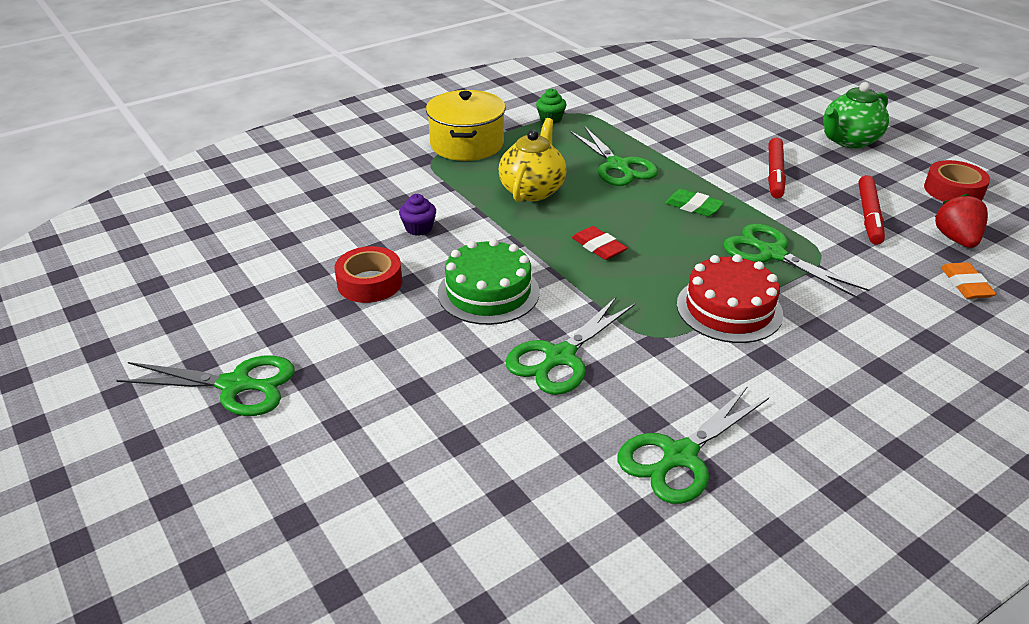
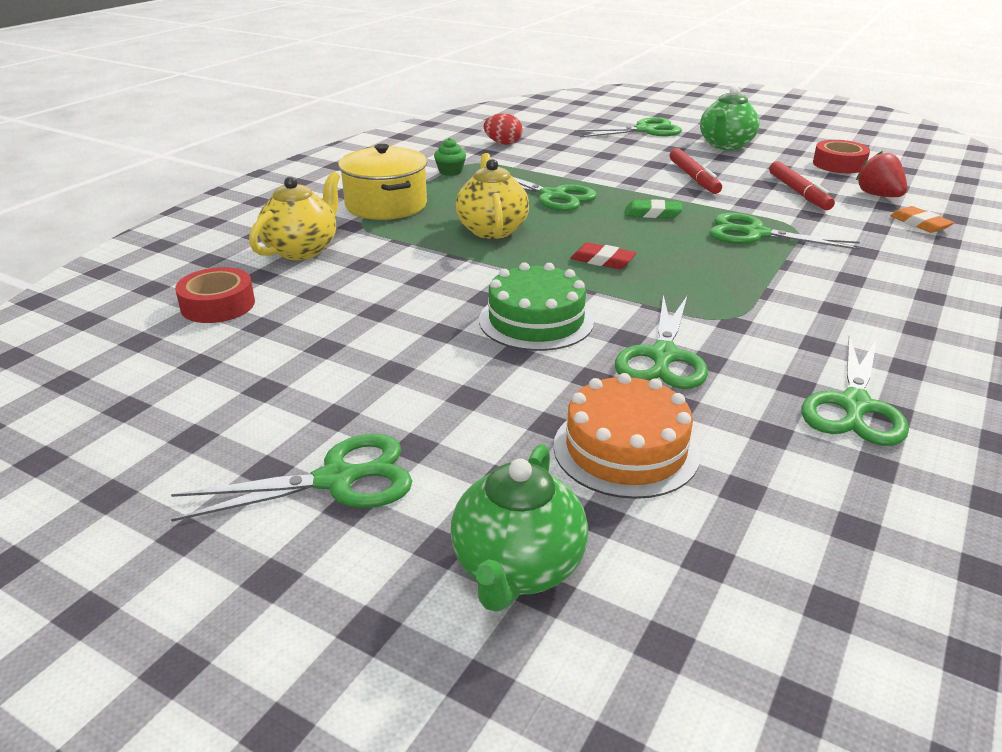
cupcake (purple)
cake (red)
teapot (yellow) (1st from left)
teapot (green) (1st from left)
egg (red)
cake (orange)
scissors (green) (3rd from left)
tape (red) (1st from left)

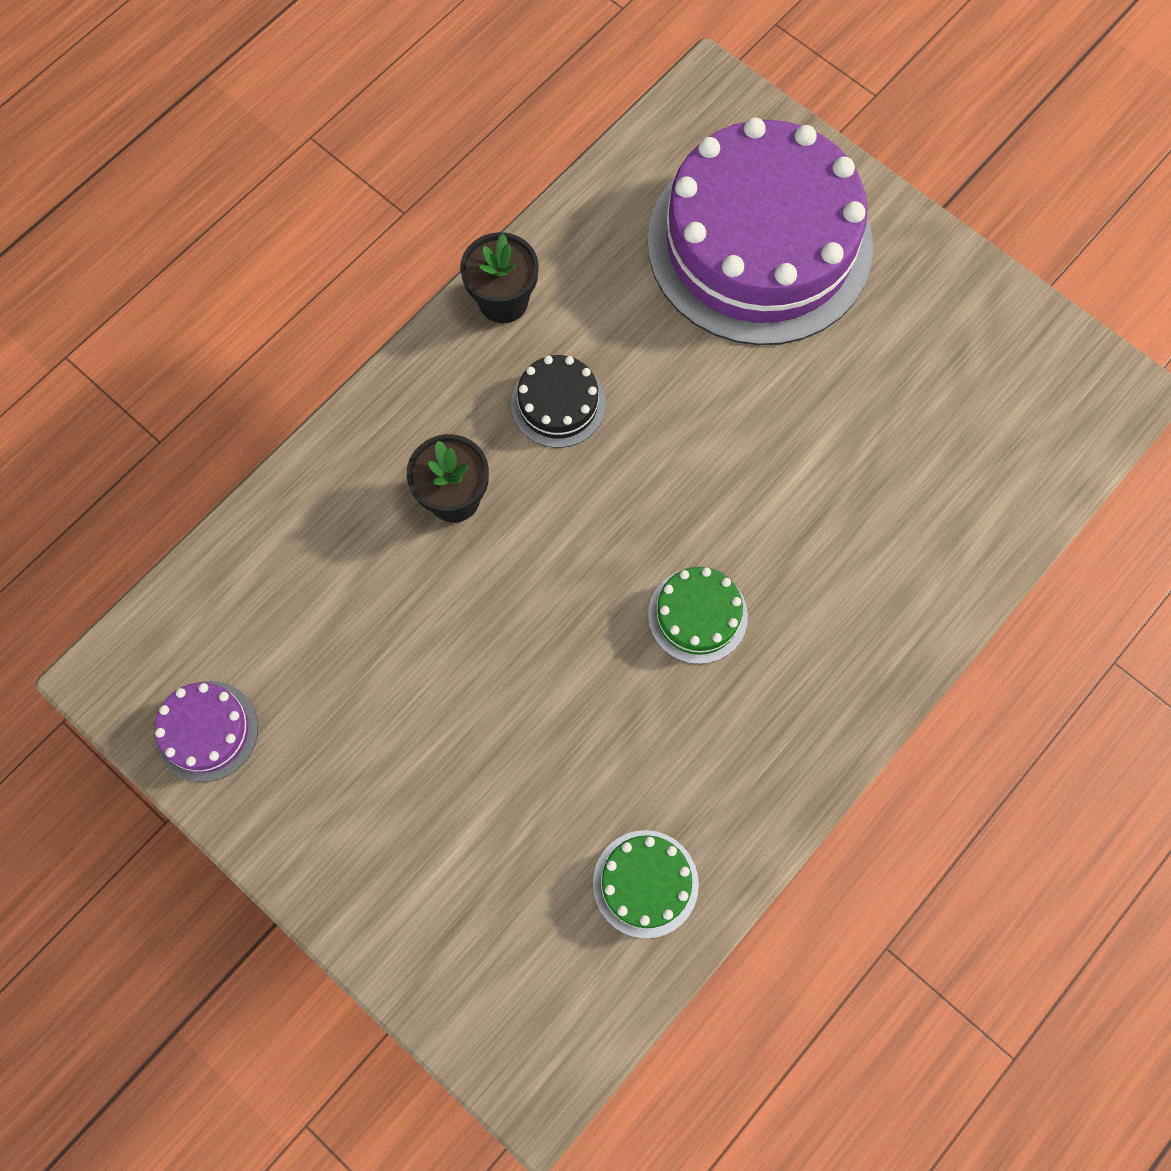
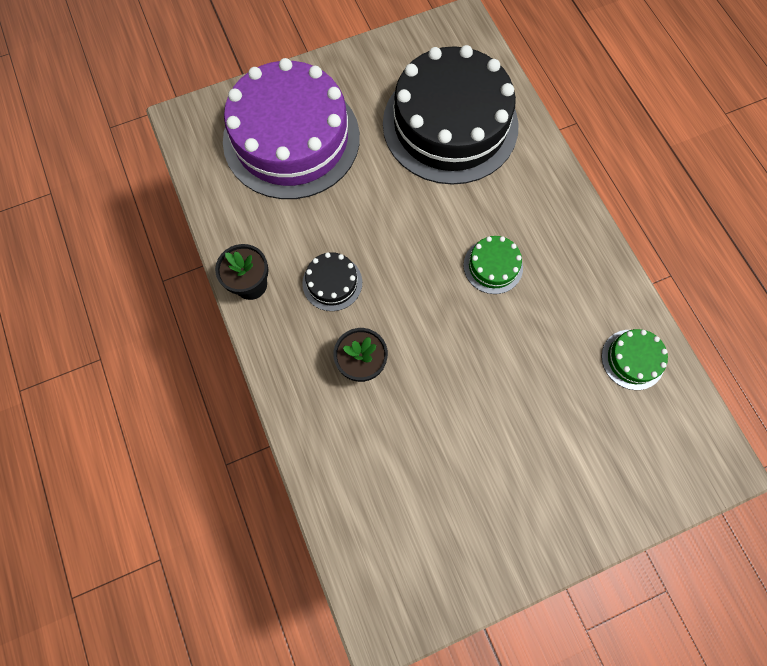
cake (purple) (1st from left in the first image)
cake (black) (2nd from left)

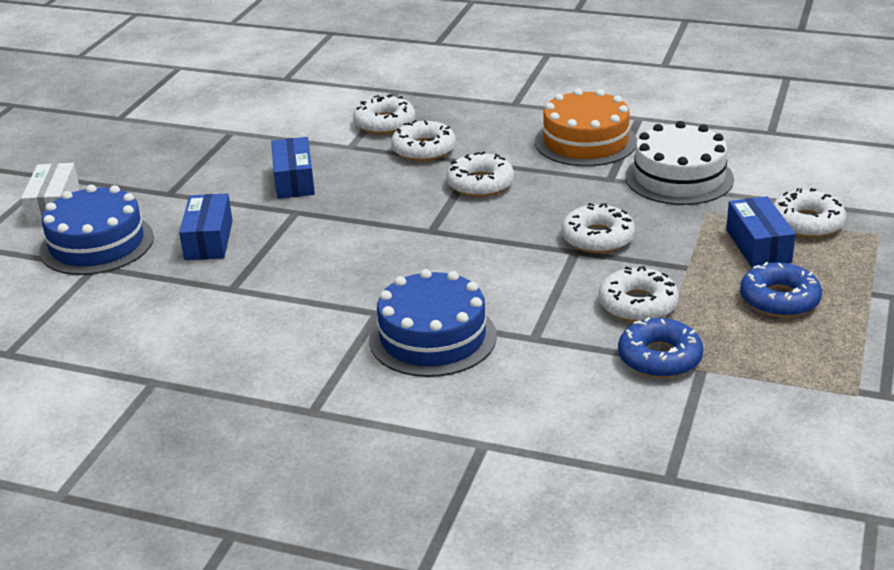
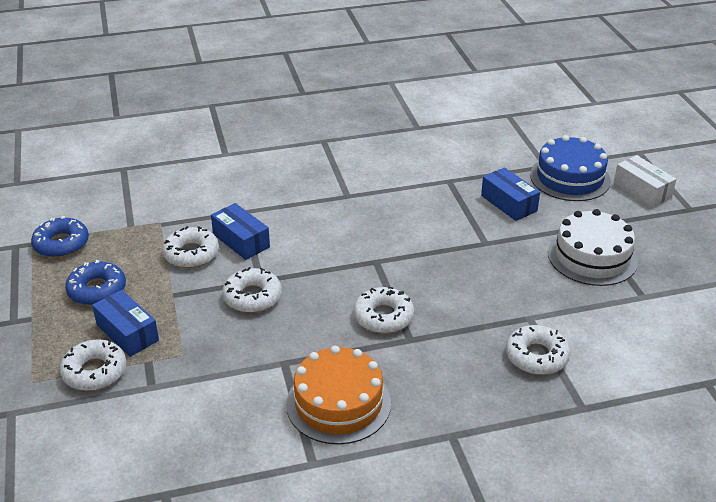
cake (blue) (2nd from left in the first image)
donut (white) (2nd from left in the first image)
box (blue) (2nd from left)
donut (blue) (1st from left)
cake (white)

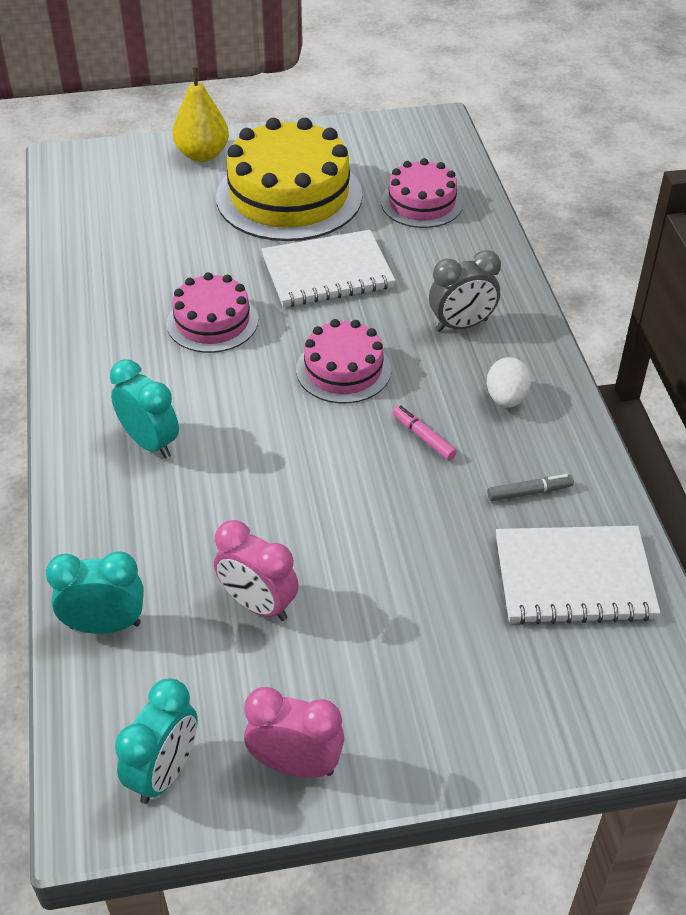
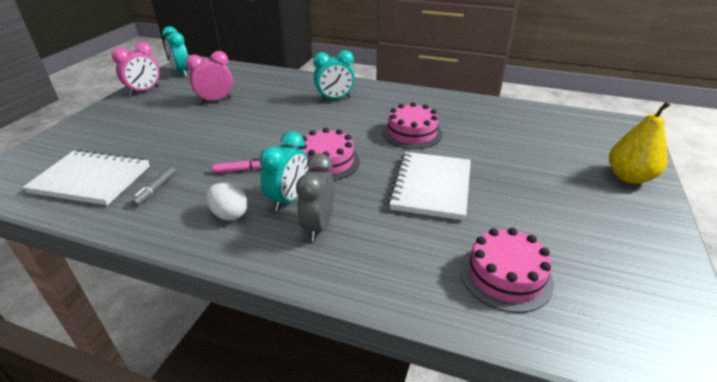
cake (yellow)
clock (turquoise) (2nd from left)
notebook (white) (1st from left)

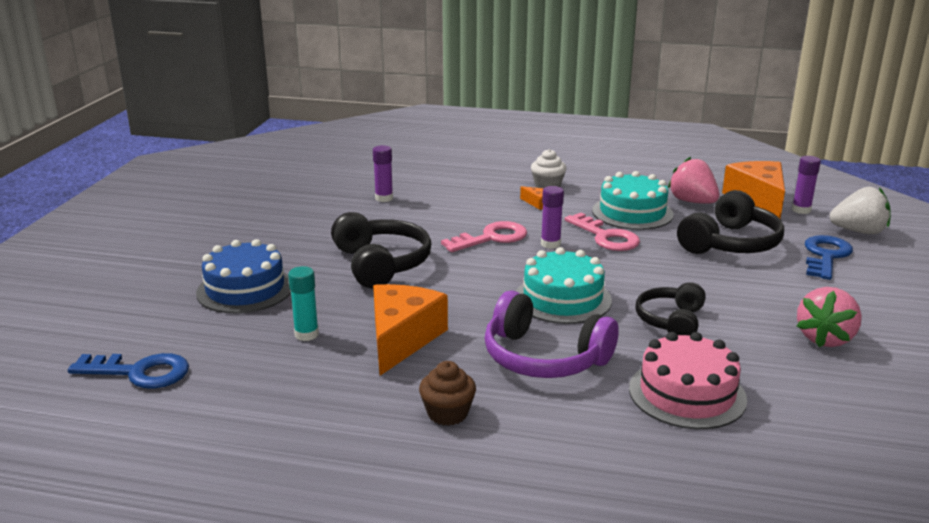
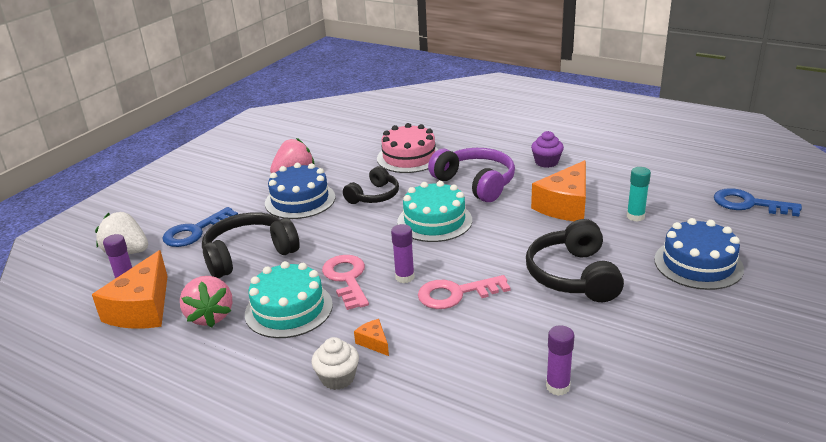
cake (blue) (1st from left)
cupcake (purple)

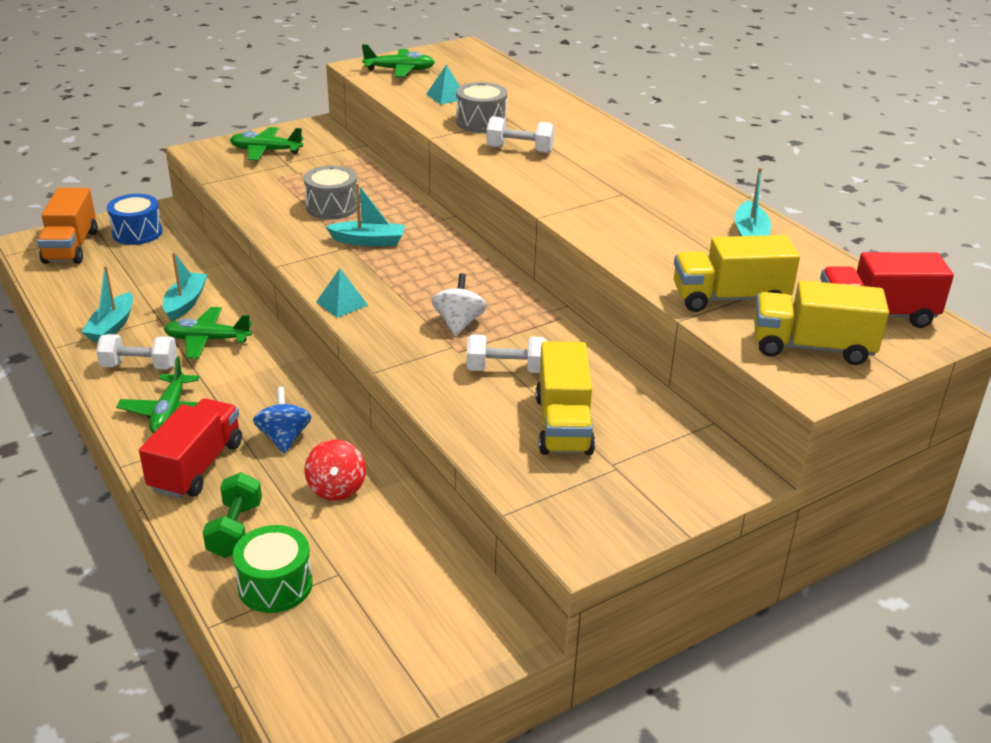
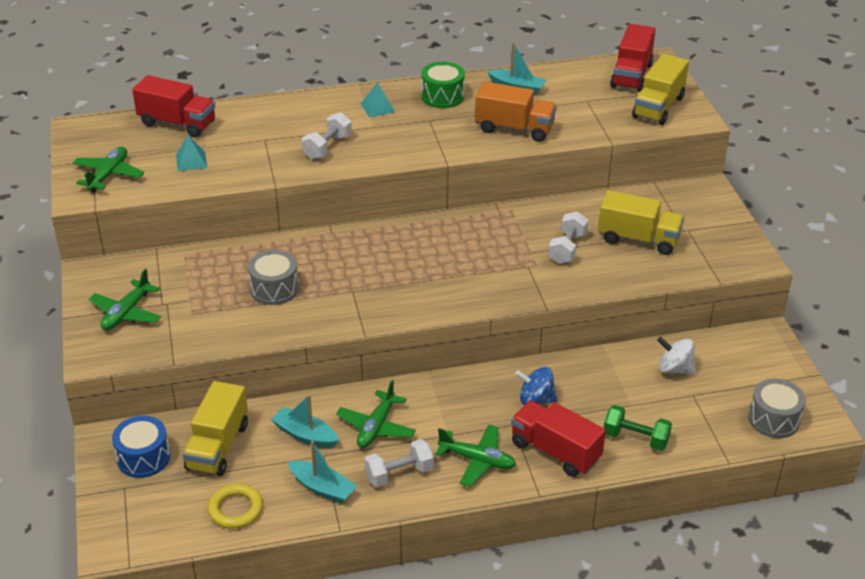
spinning top (red)
boat (turquoise) (3rd from left in the first image)
truck (red) (1st from left)
ring (yellow)
truck (orange)
drum (green)
pyramid (turquoise) (2nd from left)
spinning top (white)
drum (grey) (2nd from left)
truck (yellow) (1st from left)
dumbbell (white) (2nd from left)

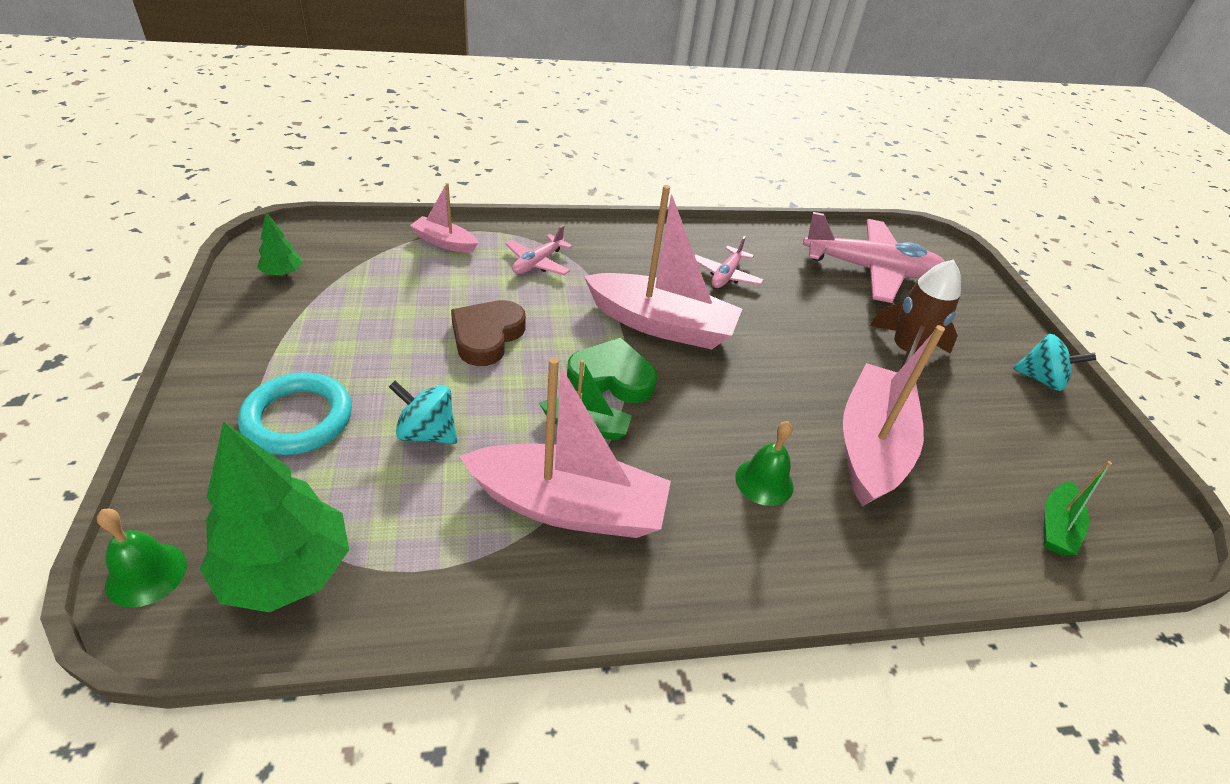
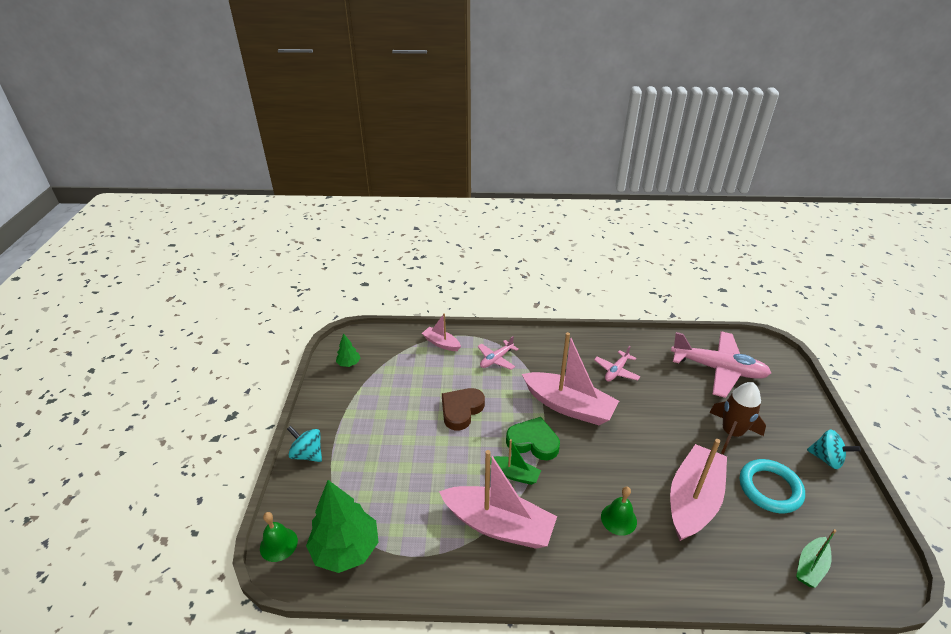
ring (turquoise)
spinning top (turquoise) (1st from left)

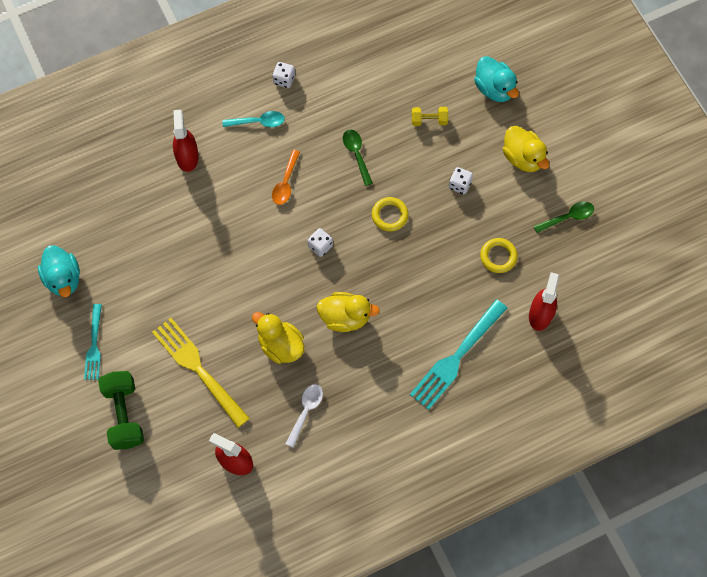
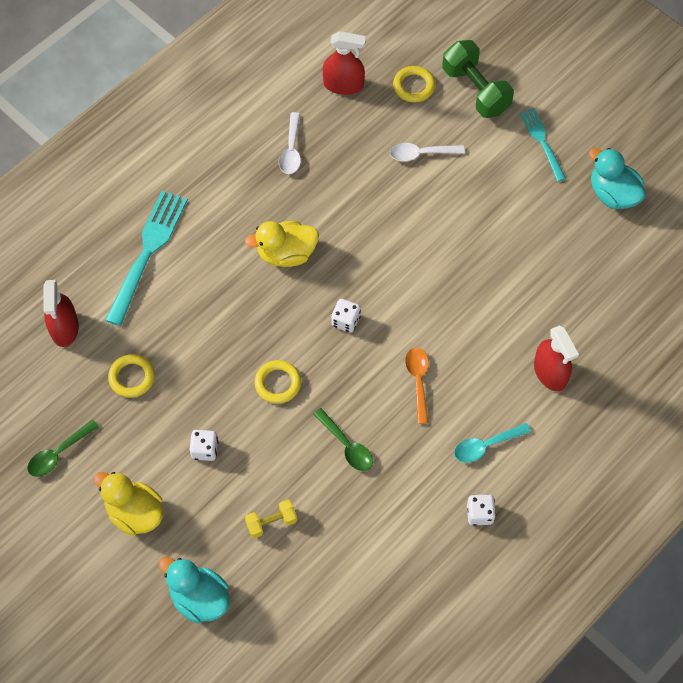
duck (yellow) (1st from left in the first image)
ring (yellow) (3rd from left)
spoon (white) (2nd from left)

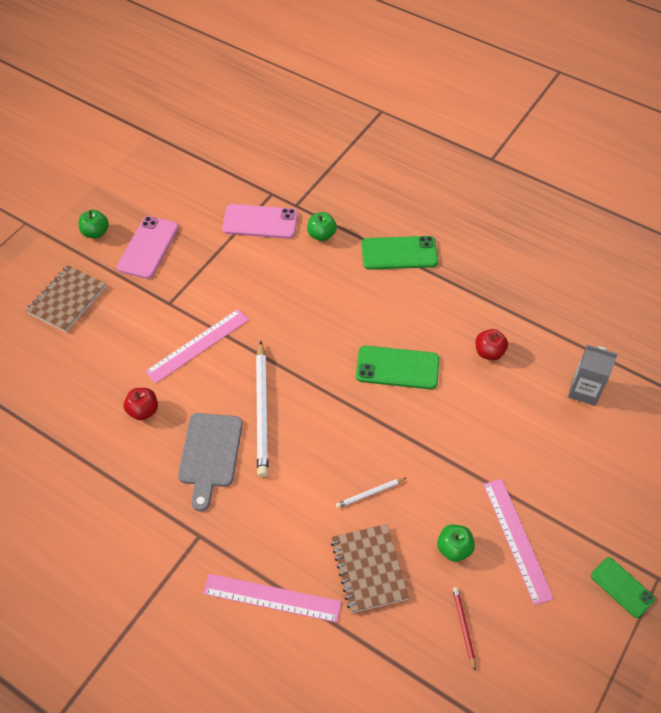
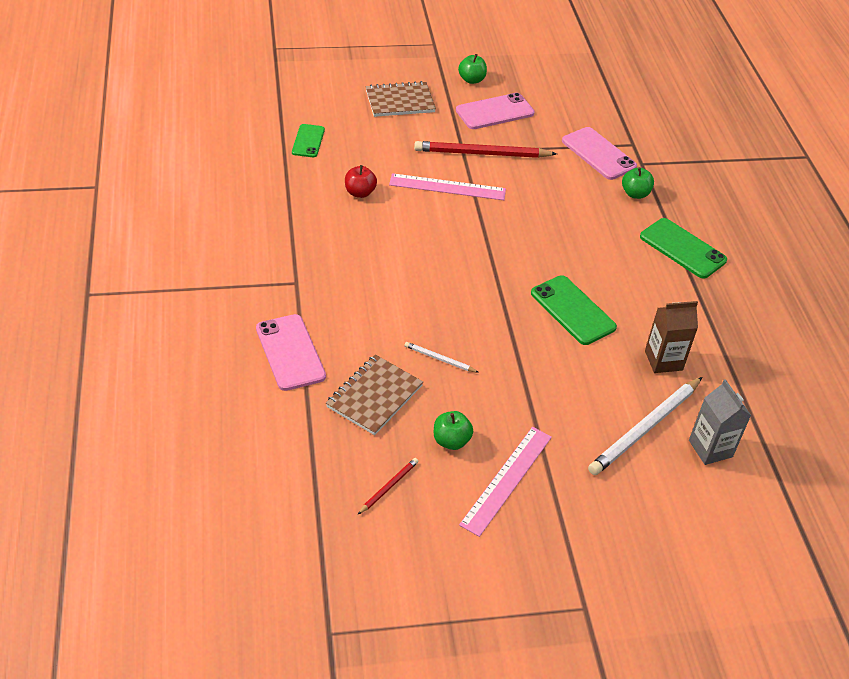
cutting board (grey)
pencil (red) (2nd from left)
pencil (white) (2nd from left)
phone (green) (1st from left)
phone (pink) (1st from left)
carton (brown)

